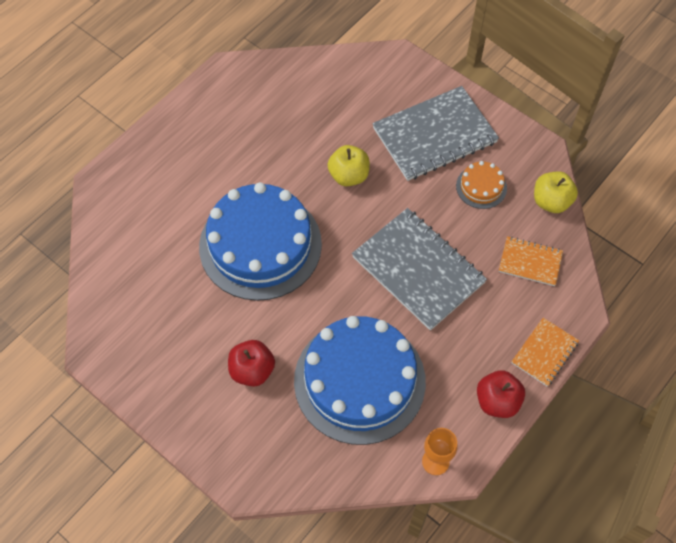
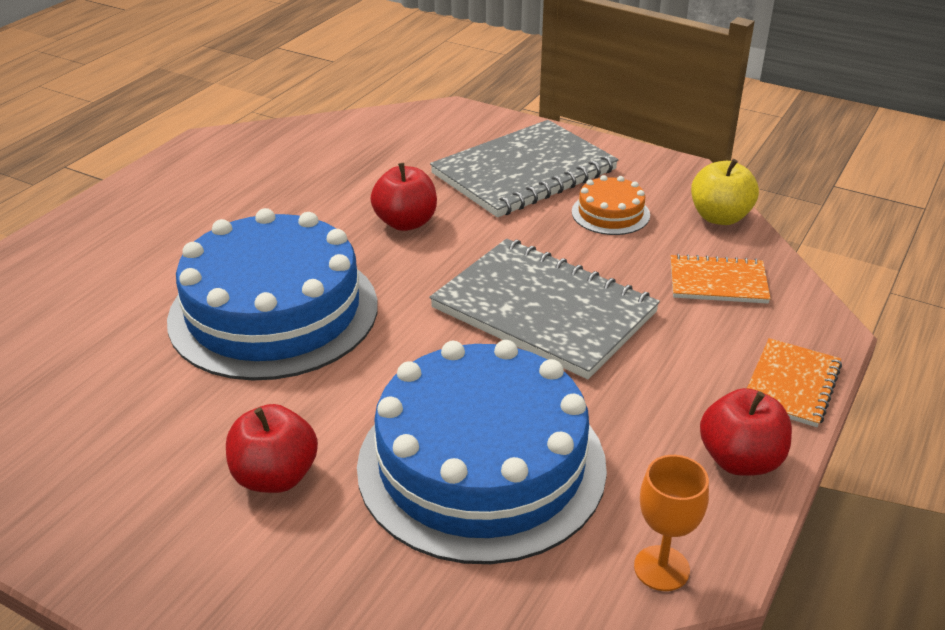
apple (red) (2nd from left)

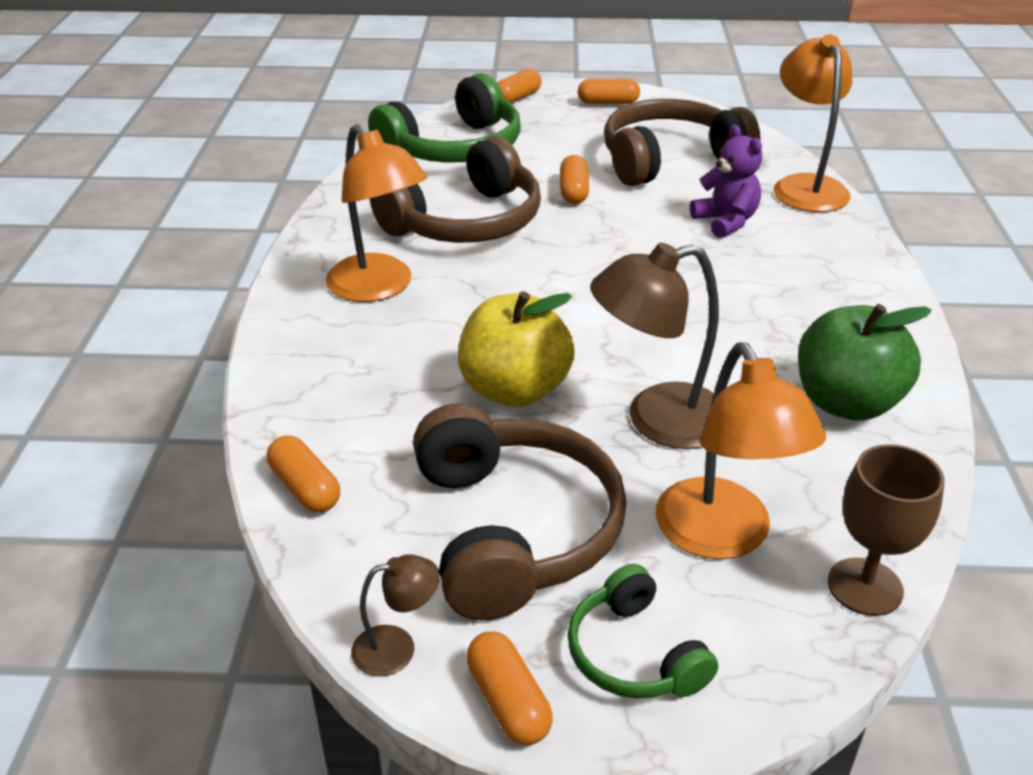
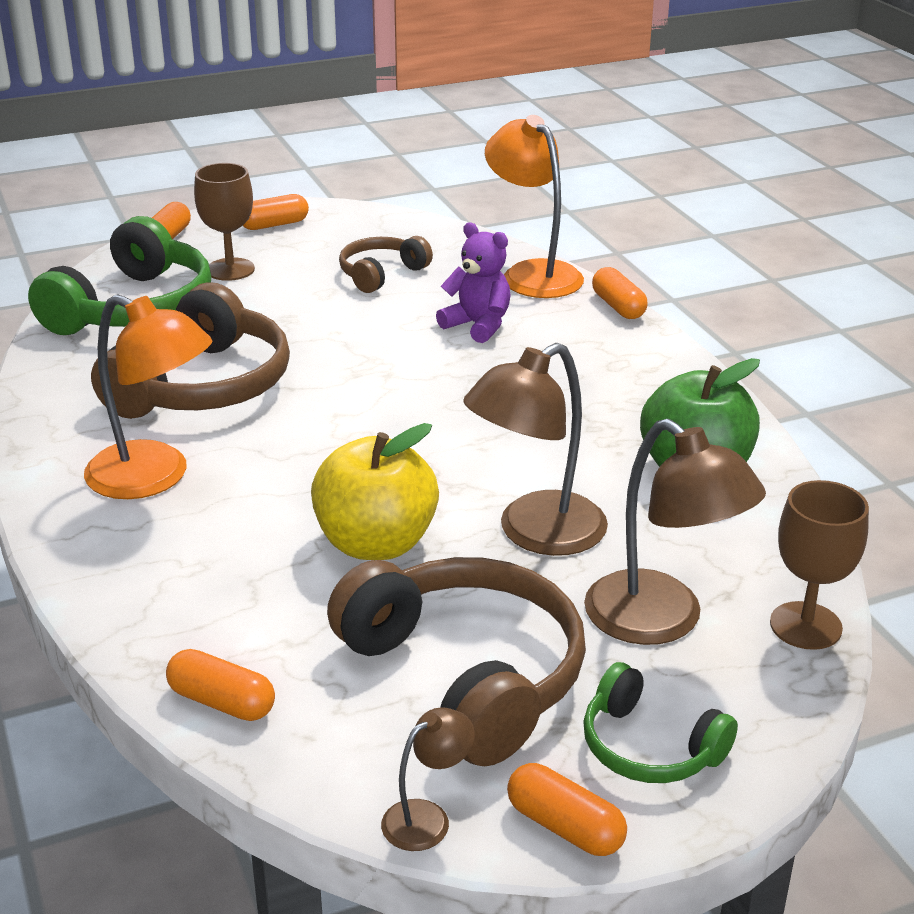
goblet (brown) (1st from left)
capsule (orange) (5th from left)
lamp (brown) (3rd from left)
headphones (brown) (2nd from left)

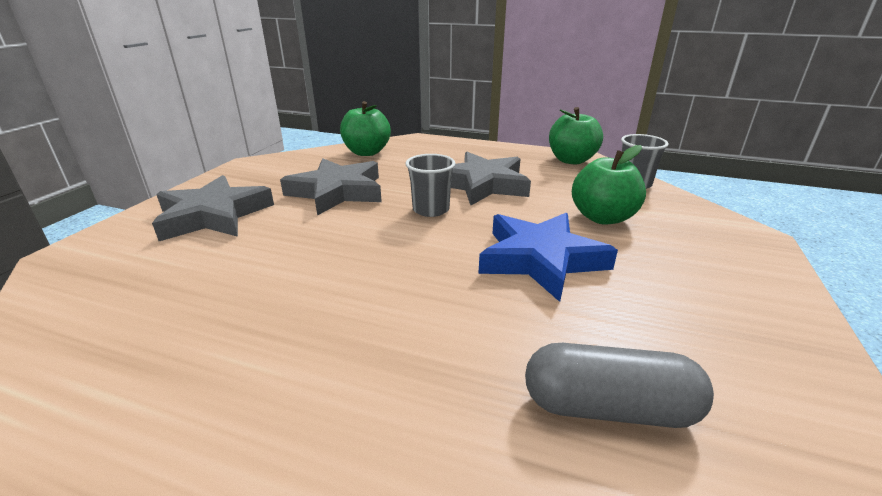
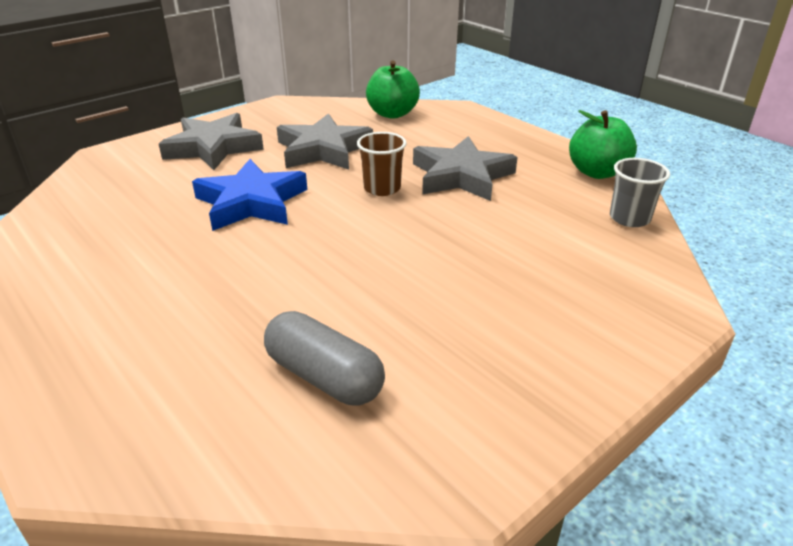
apple (green) (3rd from left in the first image)
star (blue)
cup (brown)

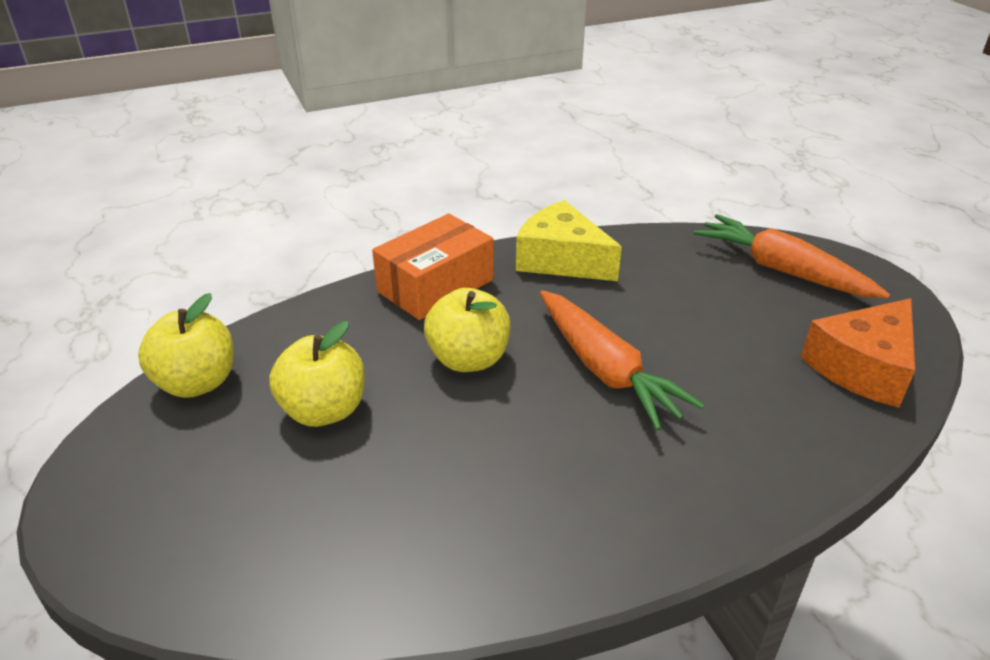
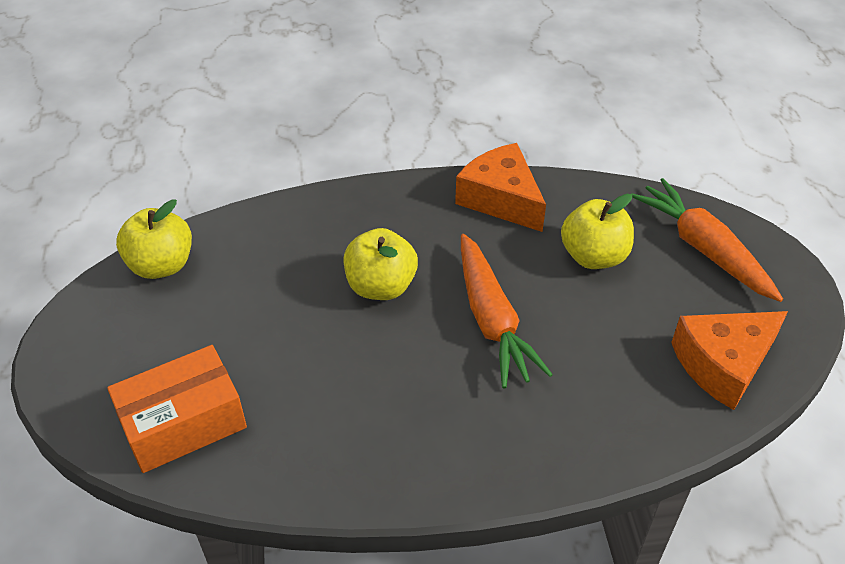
apple (yellow) (3rd from left)
box (orange)
cheese (orange) (1st from left)

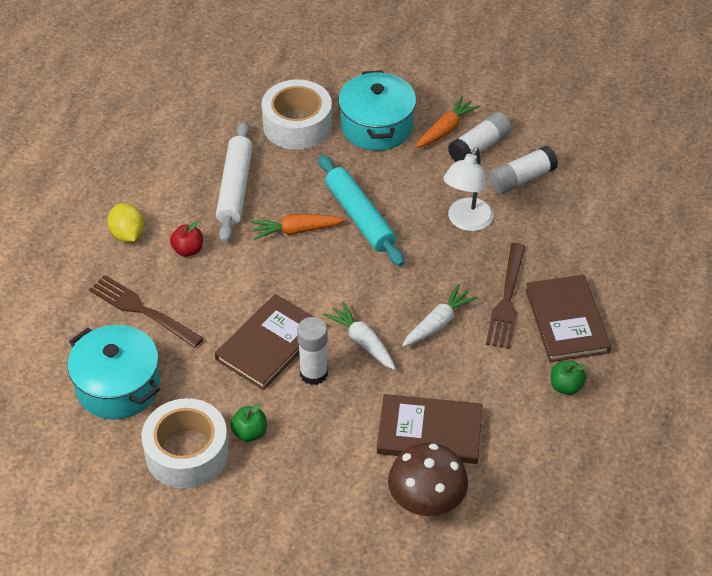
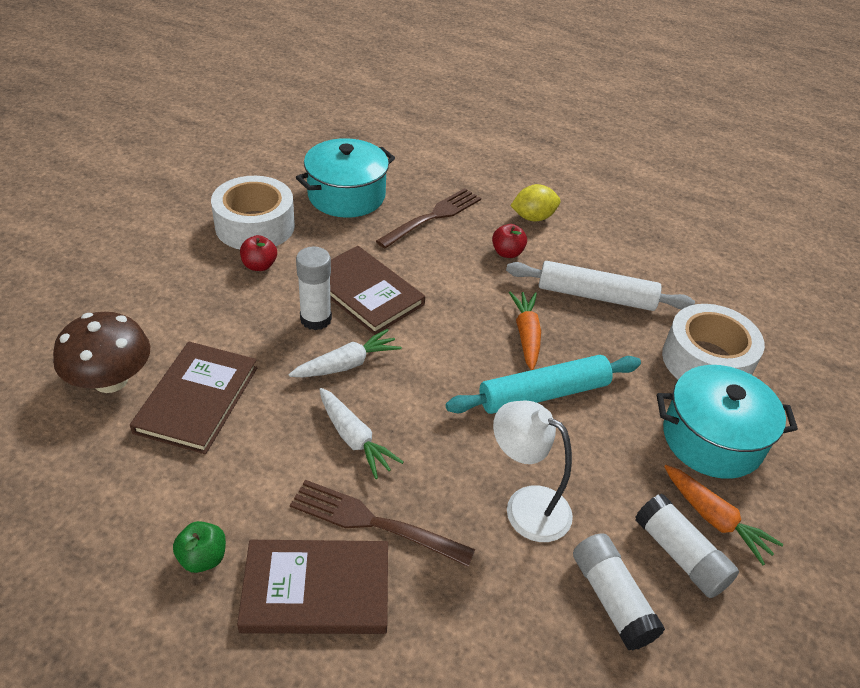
apple (red) (1st from left)

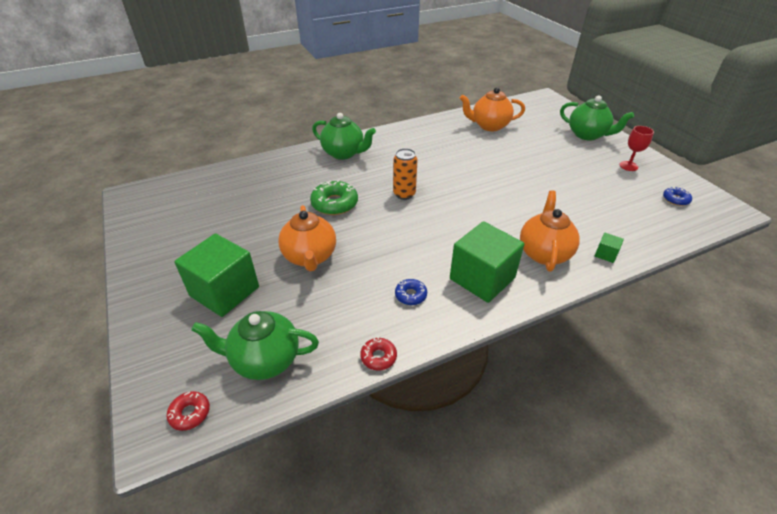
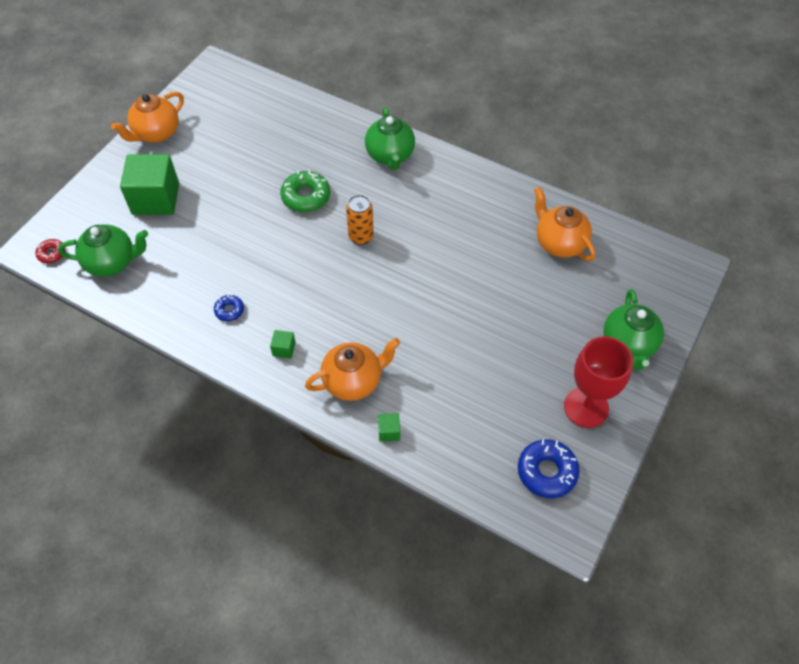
donut (red) (2nd from left in the first image)
teapot (orange) (1st from left)
teapot (green) (1st from left)
cube (green) (2nd from left)
goblet (red)
donut (blue) (2nd from left)

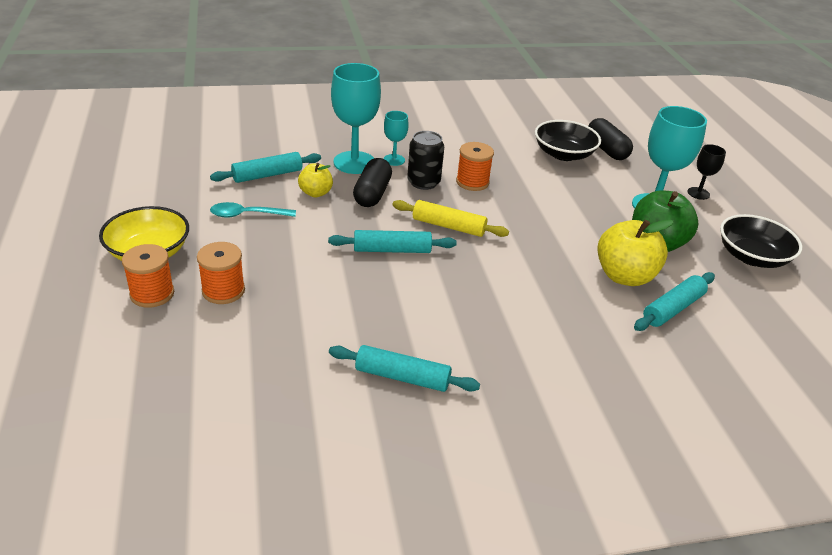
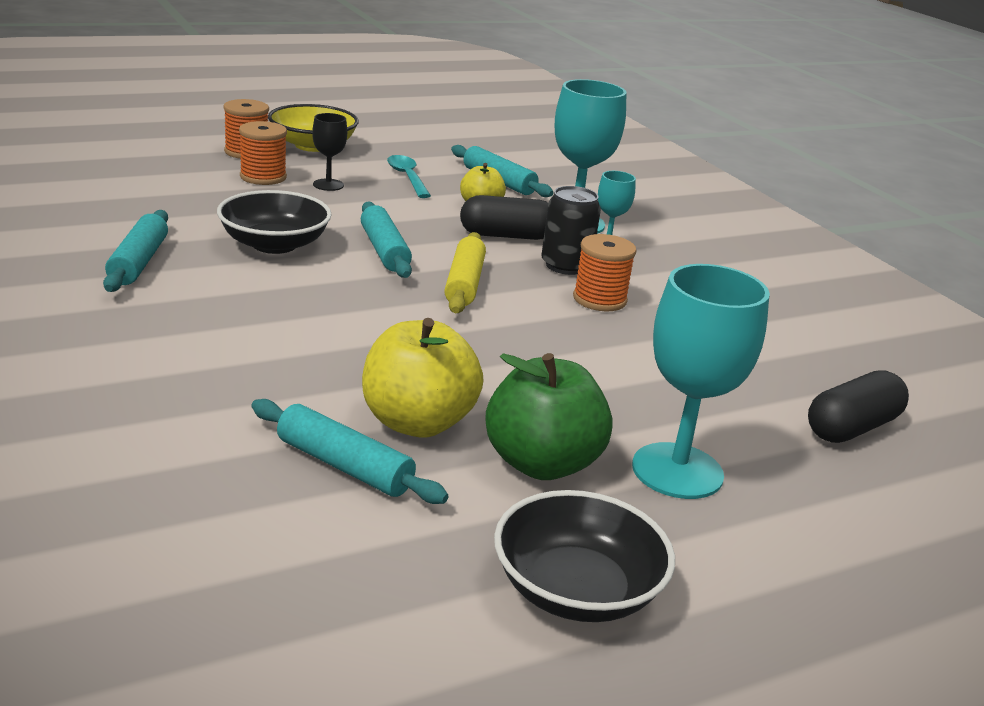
bowl (black) (1st from left)
goblet (black)

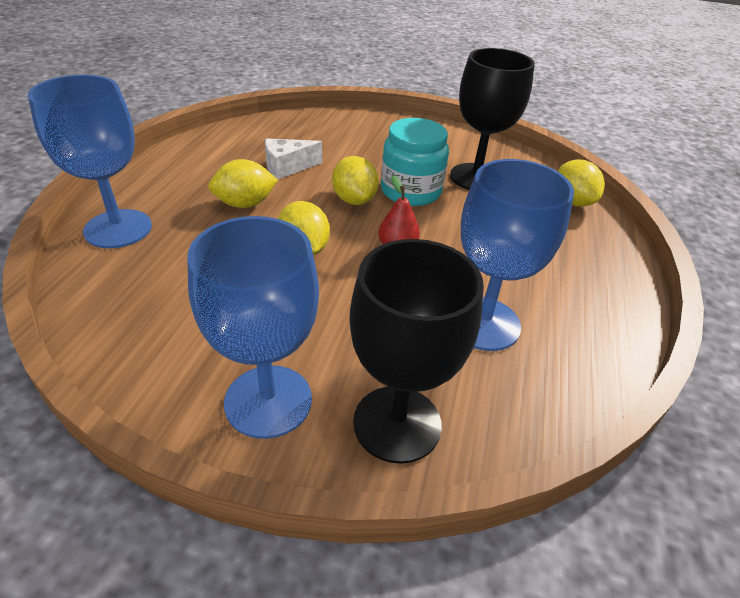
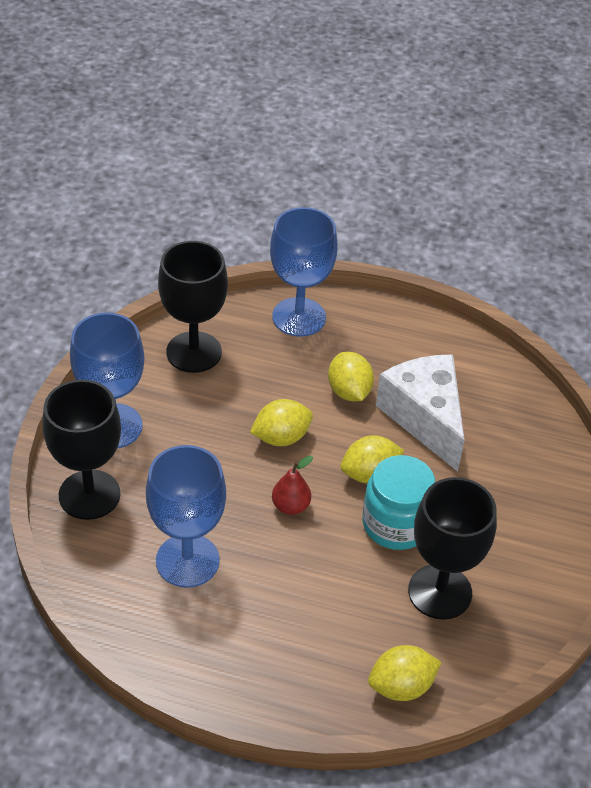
goblet (black) (2nd from left)
cheese (white)

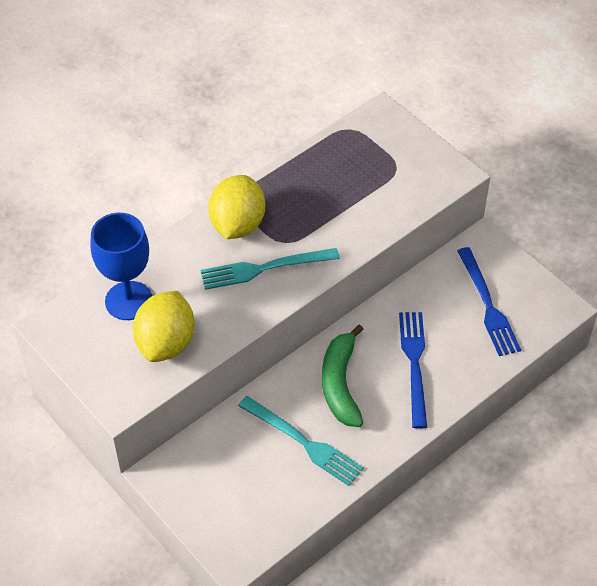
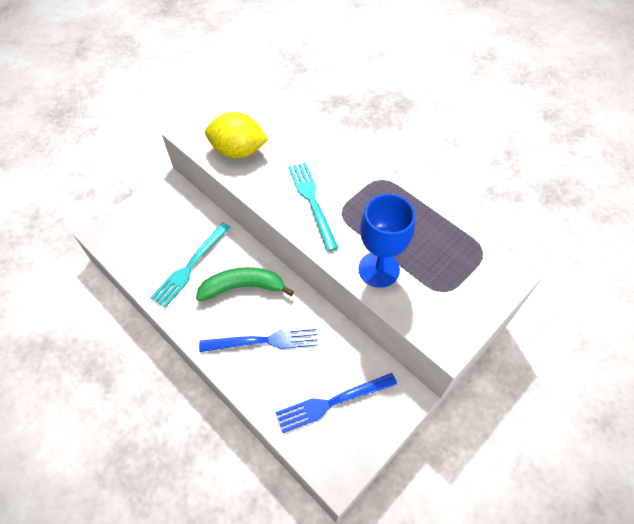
lemon (yellow) (2nd from left in the first image)
goblet (blue)

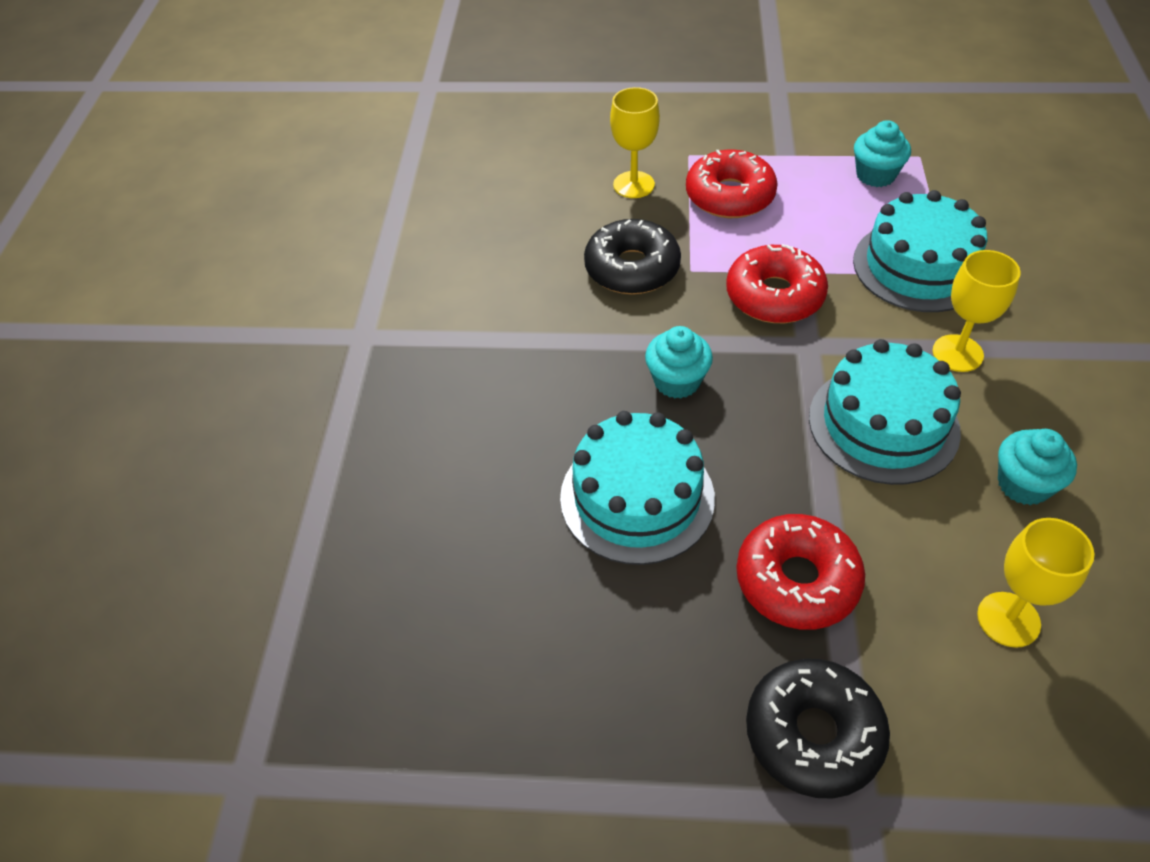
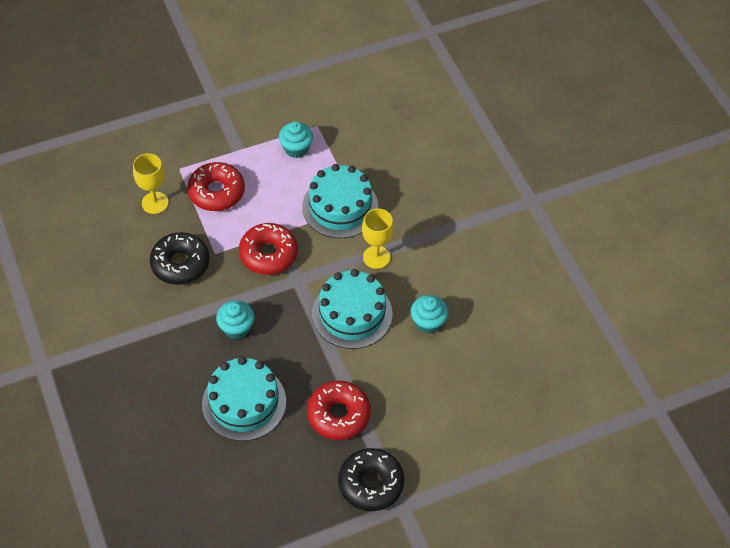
goblet (yellow) (3rd from left in the first image)

